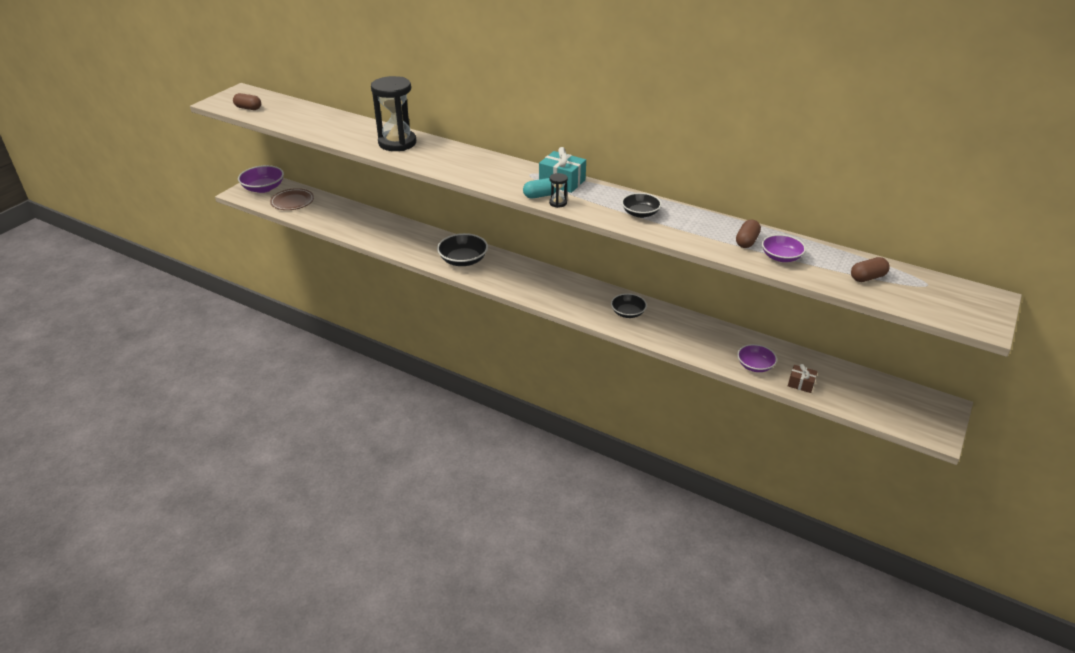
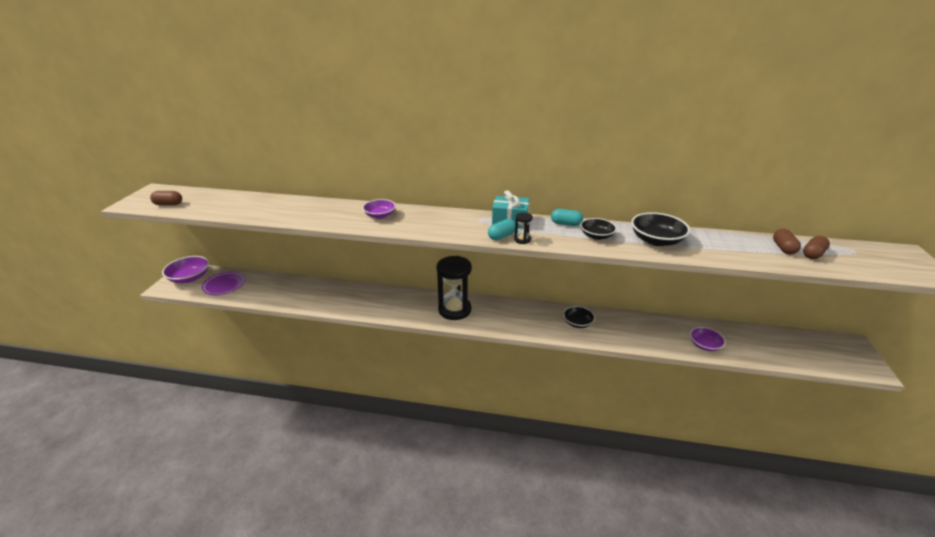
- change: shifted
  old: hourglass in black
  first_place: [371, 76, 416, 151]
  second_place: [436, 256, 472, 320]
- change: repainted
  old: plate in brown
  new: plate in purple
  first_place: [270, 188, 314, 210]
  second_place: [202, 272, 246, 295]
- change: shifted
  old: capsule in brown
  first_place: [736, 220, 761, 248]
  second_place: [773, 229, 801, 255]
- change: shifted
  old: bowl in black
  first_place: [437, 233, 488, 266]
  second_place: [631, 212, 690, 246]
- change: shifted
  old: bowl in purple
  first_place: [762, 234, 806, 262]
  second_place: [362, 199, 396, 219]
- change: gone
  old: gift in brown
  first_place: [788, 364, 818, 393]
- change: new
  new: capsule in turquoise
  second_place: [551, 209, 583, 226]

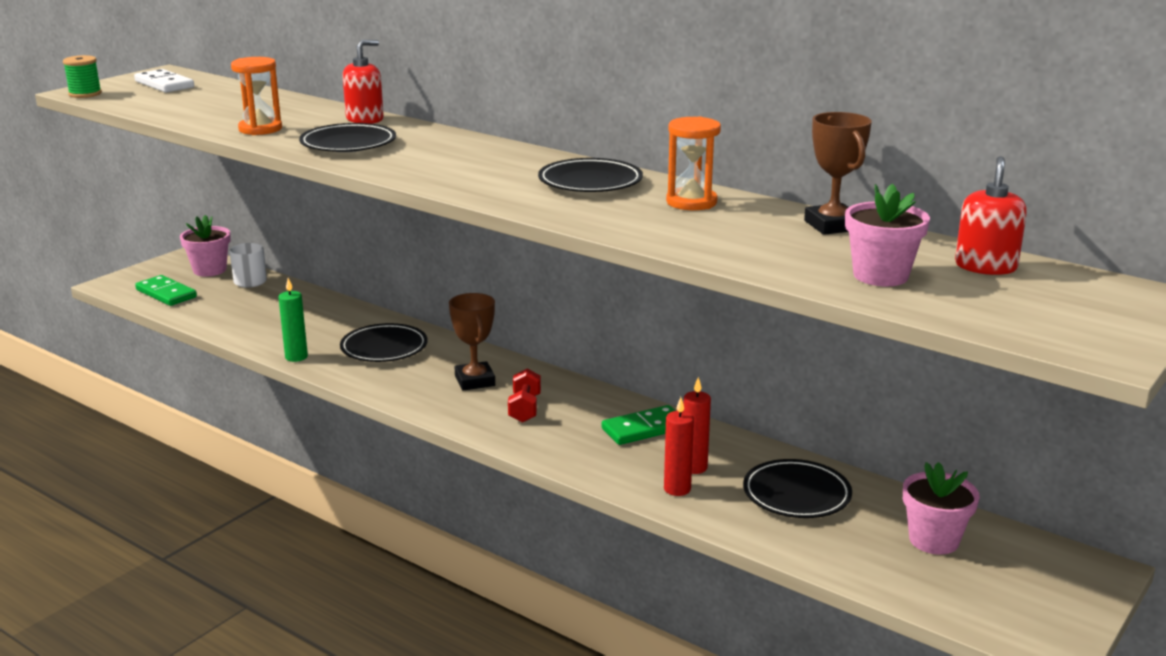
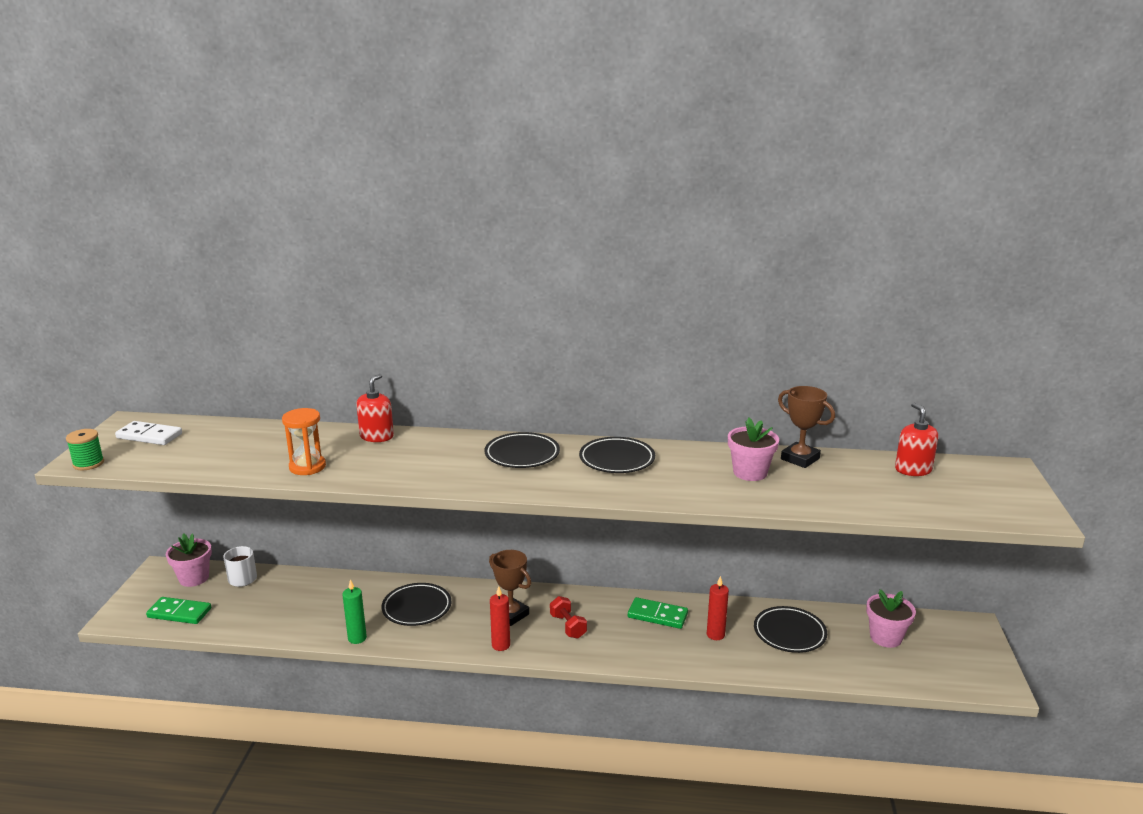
- change: gone
  old: hourglass in orange
  first_place: [666, 117, 721, 210]
- change: shifted
  old: plate in black
  first_place: [299, 123, 396, 152]
  second_place: [484, 432, 560, 468]
- change: shifted
  old: flower pot in pink
  first_place: [845, 184, 930, 286]
  second_place: [728, 418, 779, 481]
- change: shifted
  old: candle in red
  first_place: [664, 397, 694, 496]
  second_place: [490, 586, 510, 651]
- change: rotated
  old: domino in green
  first_place: [602, 405, 676, 445]
  second_place: [628, 597, 688, 629]
  degrees: 75

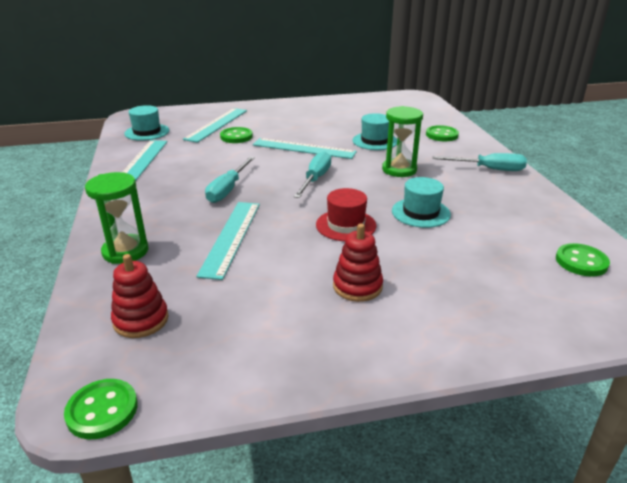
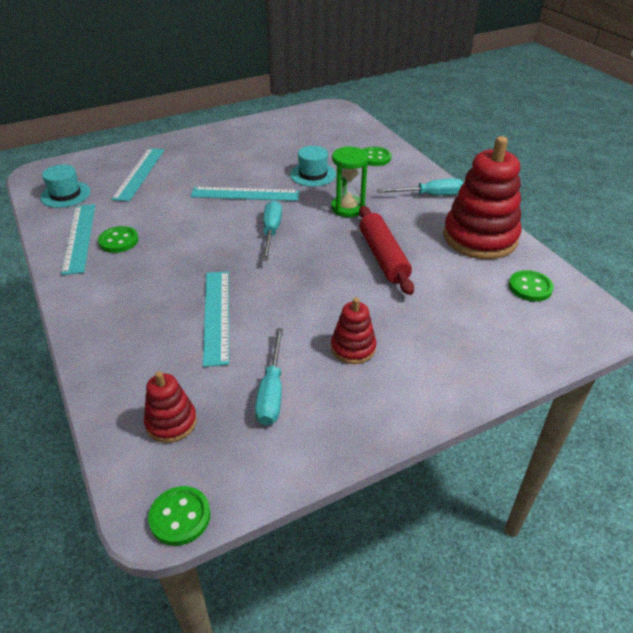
- change: shifted
  old: button in green
  first_place: [220, 127, 253, 143]
  second_place: [98, 226, 138, 253]
- change: shifted
  old: screwdriver in turquoise
  first_place: [205, 156, 255, 203]
  second_place: [255, 328, 283, 426]
- change: gone
  old: hourglass in green
  first_place: [85, 172, 149, 264]
- change: swapped
  old: hat in turquoise
  new: rolling pin in red
  first_place: [392, 177, 451, 228]
  second_place: [359, 206, 414, 295]
- change: gone
  old: hat in red
  first_place: [316, 188, 376, 241]
- change: new
  new: stacking toy in red
  second_place: [443, 136, 522, 259]

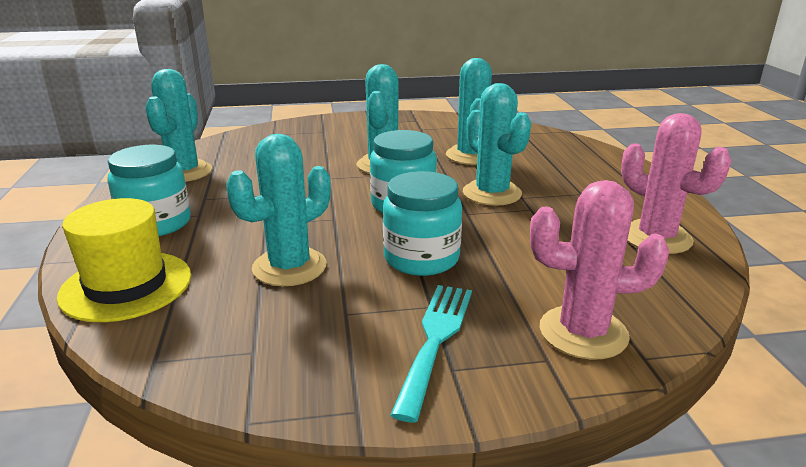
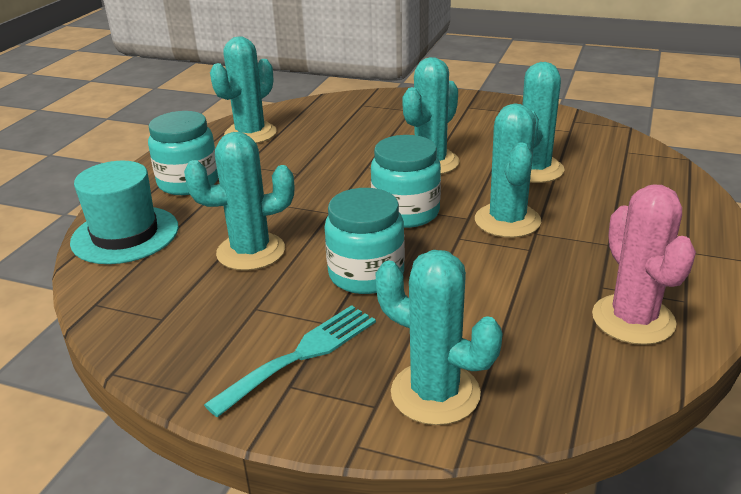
- change: repainted
  old: cactus in pink
  new: cactus in turquoise
  first_place: [530, 180, 669, 360]
  second_place: [375, 250, 503, 425]
- change: repainted
  old: hat in yellow
  new: hat in turquoise
  first_place: [57, 198, 191, 322]
  second_place: [70, 161, 179, 264]

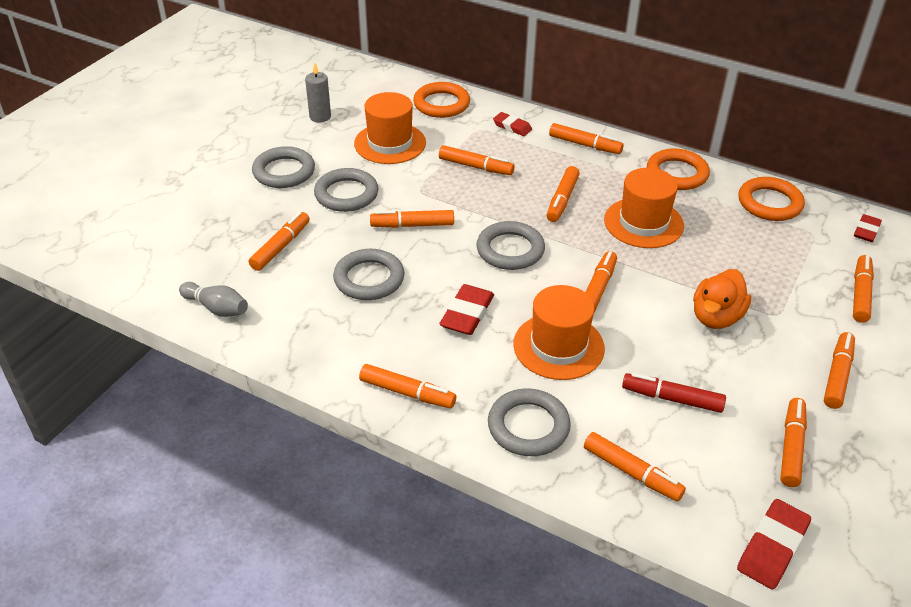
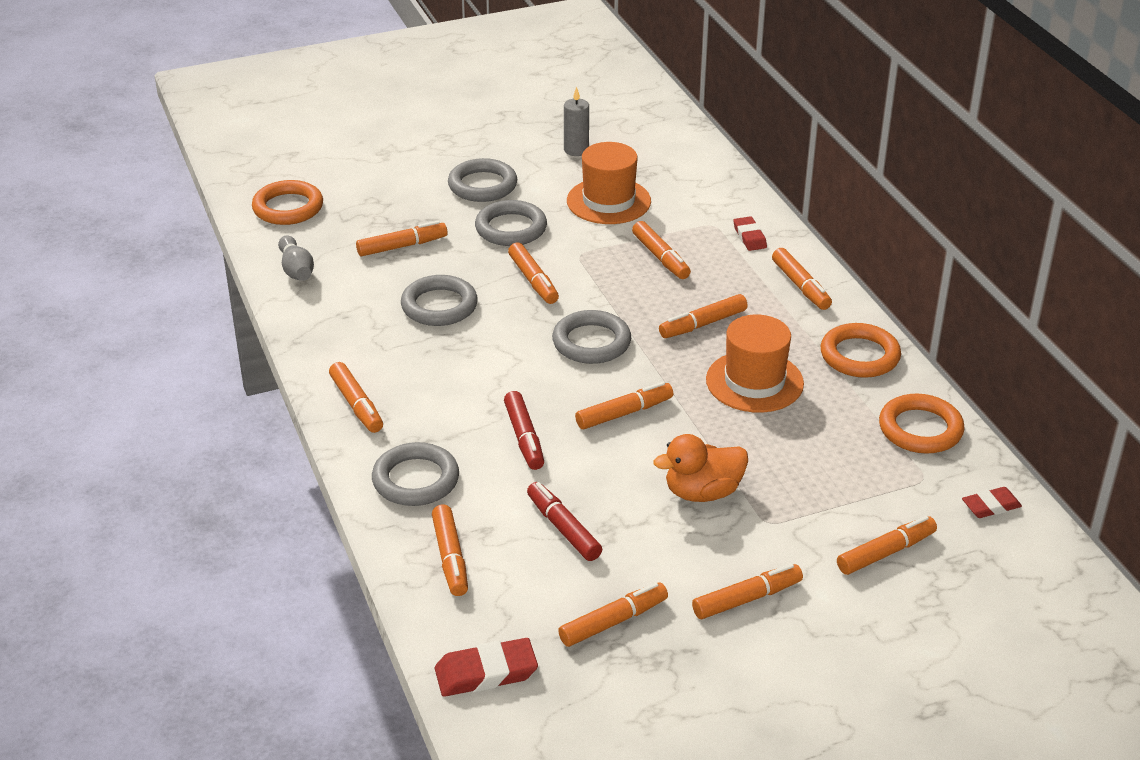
- change: shifted
  old: ring in orange
  first_place: [413, 82, 470, 118]
  second_place: [252, 180, 323, 225]
- change: rotated
  old: marker in orange
  first_place: [370, 210, 454, 228]
  second_place: [508, 242, 559, 304]
  degrees: -150
- change: gone
  old: eraser in red
  first_place: [439, 284, 494, 335]
- change: swapped
  old: hat in orange
  new: marker in red
  first_place: [513, 285, 605, 380]
  second_place: [504, 391, 544, 470]

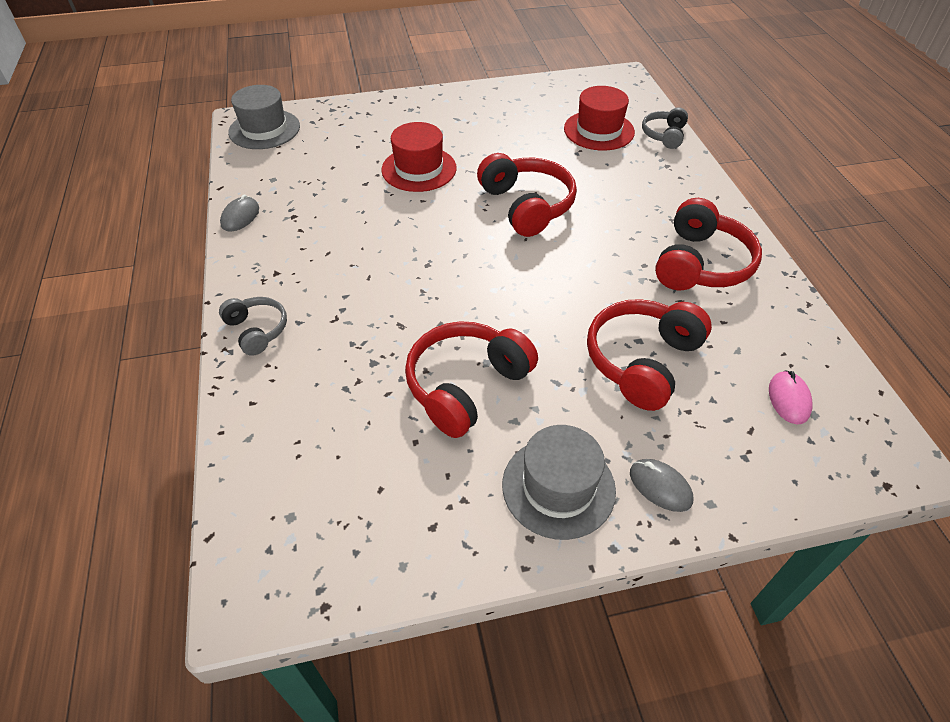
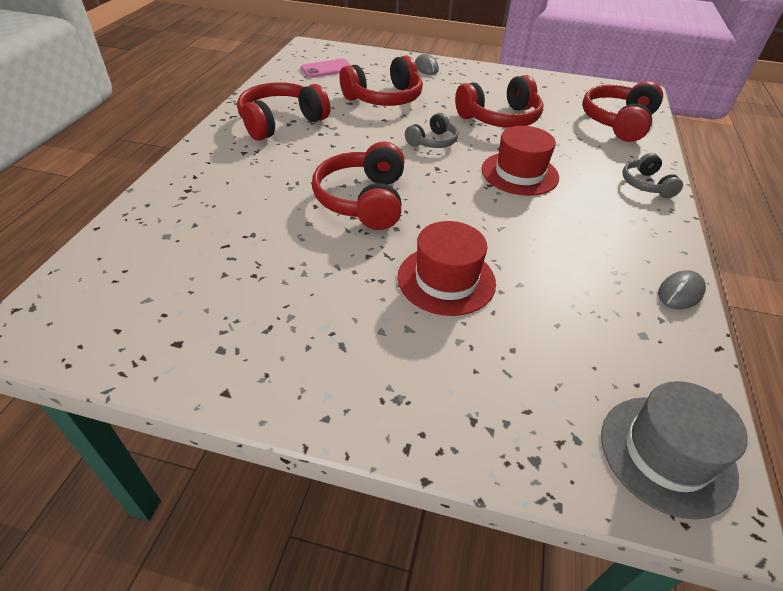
- change: shifted
  old: hat in red
  first_place: [564, 86, 635, 150]
  second_place: [481, 126, 559, 196]
- change: shifted
  old: headphones in grey
  first_place: [642, 107, 688, 149]
  second_place: [405, 113, 458, 148]
- change: swapped
  old: mouse in pink
  new: phone in pink
  first_place: [769, 370, 812, 424]
  second_place: [301, 59, 351, 78]
- change: gone
  old: hat in grey
  first_place: [502, 425, 616, 540]
- change: new
  new: headphones in red
  second_place: [582, 81, 663, 142]

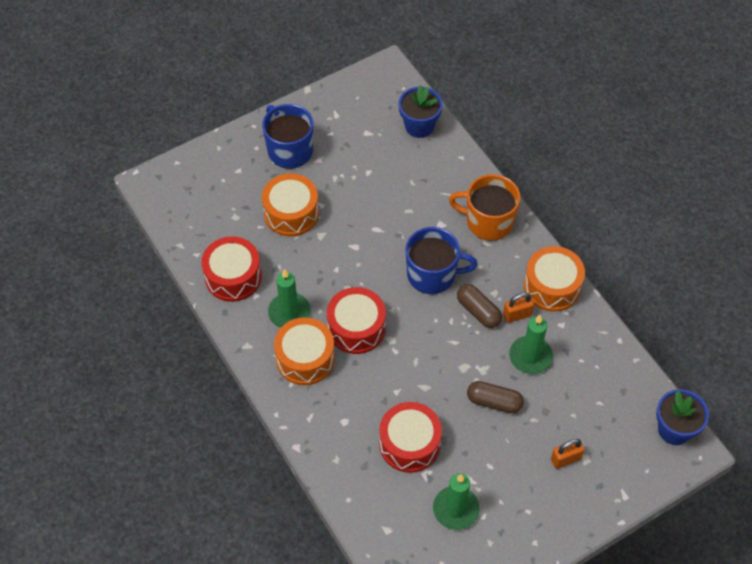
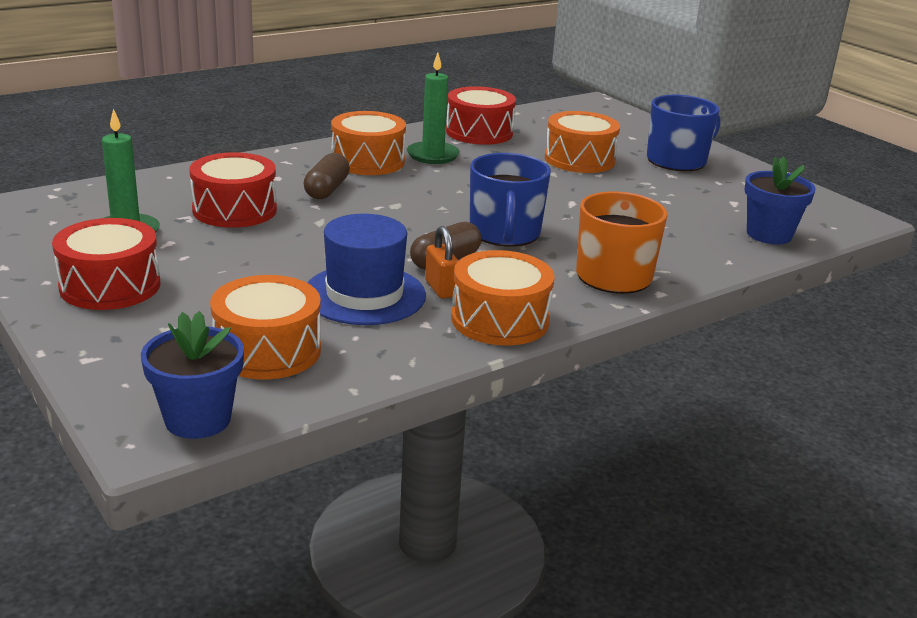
- change: shifted
  old: drum in red
  first_place: [327, 287, 386, 354]
  second_place: [52, 218, 160, 310]
- change: swapped
  old: candle in green
  new: hat in blue
  first_place: [509, 315, 553, 374]
  second_place: [307, 214, 426, 325]
- change: shifted
  old: capsule in brown
  first_place: [467, 381, 524, 413]
  second_place: [303, 153, 350, 199]
- change: gone
  old: padlock in orange
  first_place: [551, 439, 584, 469]
- change: new
  new: drum in orange
  second_place: [210, 275, 321, 380]

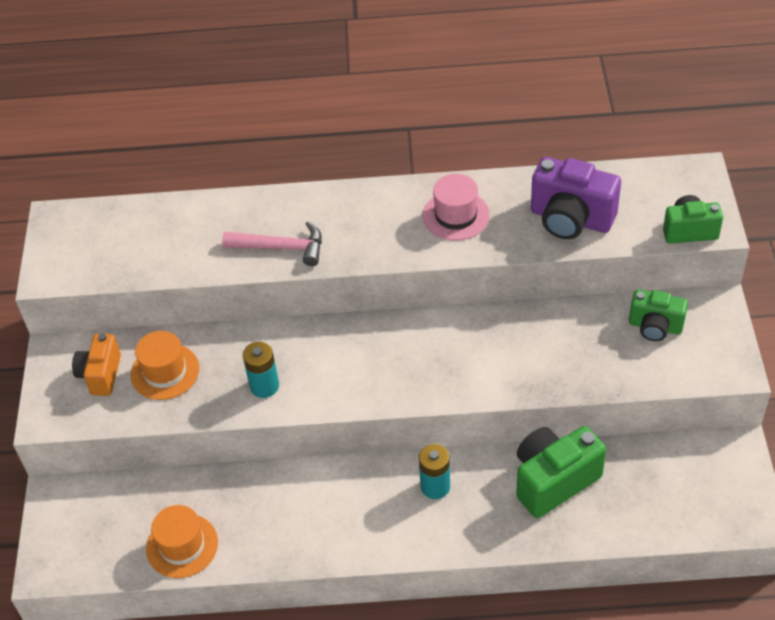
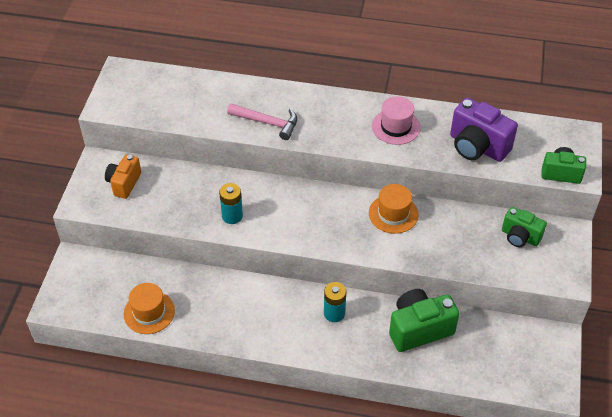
- change: shifted
  old: hat in orange
  first_place: [131, 331, 199, 400]
  second_place: [369, 184, 419, 234]

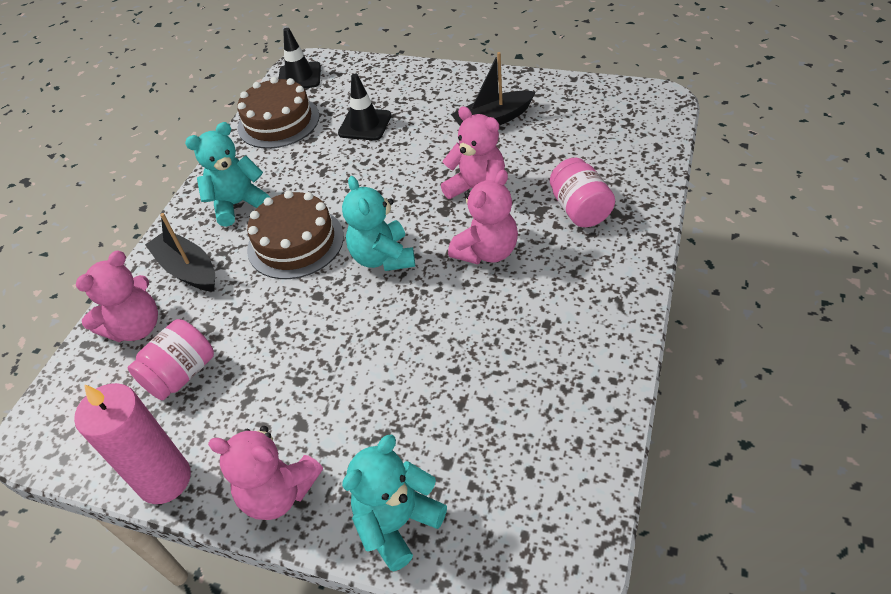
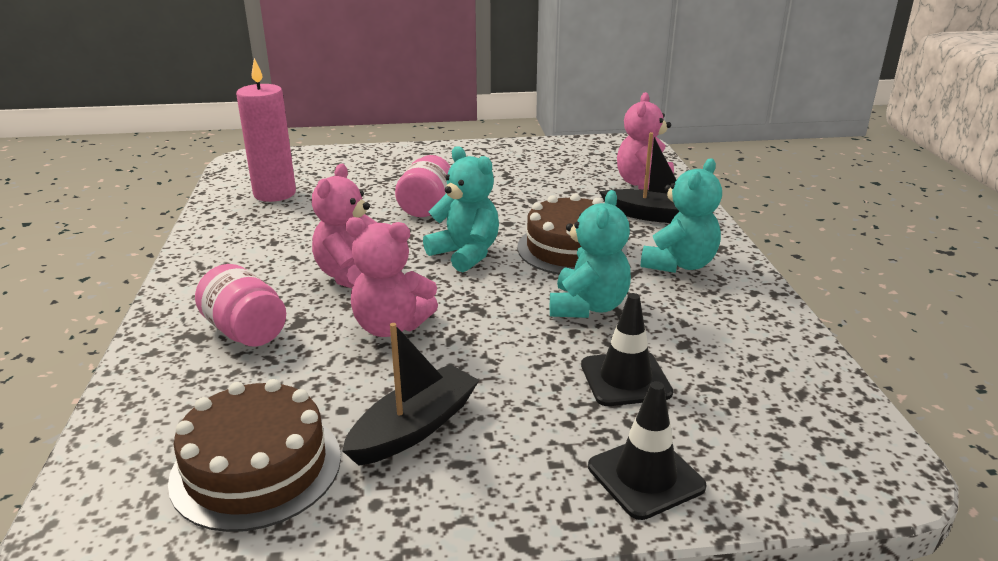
- change: shifted
  old: traffic cone in black
  first_place: [279, 28, 321, 89]
  second_place: [588, 381, 707, 520]
- change: shifted
  old: cake in brown
  first_place: [237, 77, 320, 149]
  second_place: [168, 379, 341, 532]
- change: shifted
  old: jar in pink
  first_place: [128, 319, 214, 400]
  second_place: [395, 155, 450, 217]
- change: shifted
  old: candle in pink
  first_place: [74, 383, 191, 504]
  second_place: [236, 58, 296, 202]
- change: gone
  old: teddy bear in pink
  first_place: [208, 426, 323, 520]
- change: shifted
  old: teddy bear in turquoise
  first_place: [342, 435, 447, 572]
  second_place: [550, 190, 631, 318]

